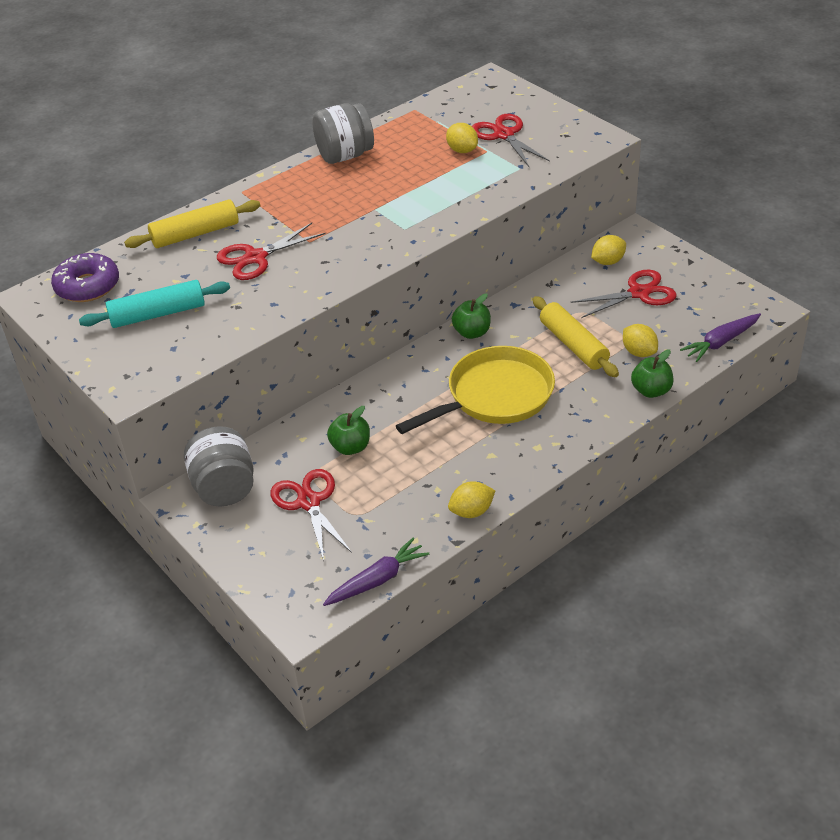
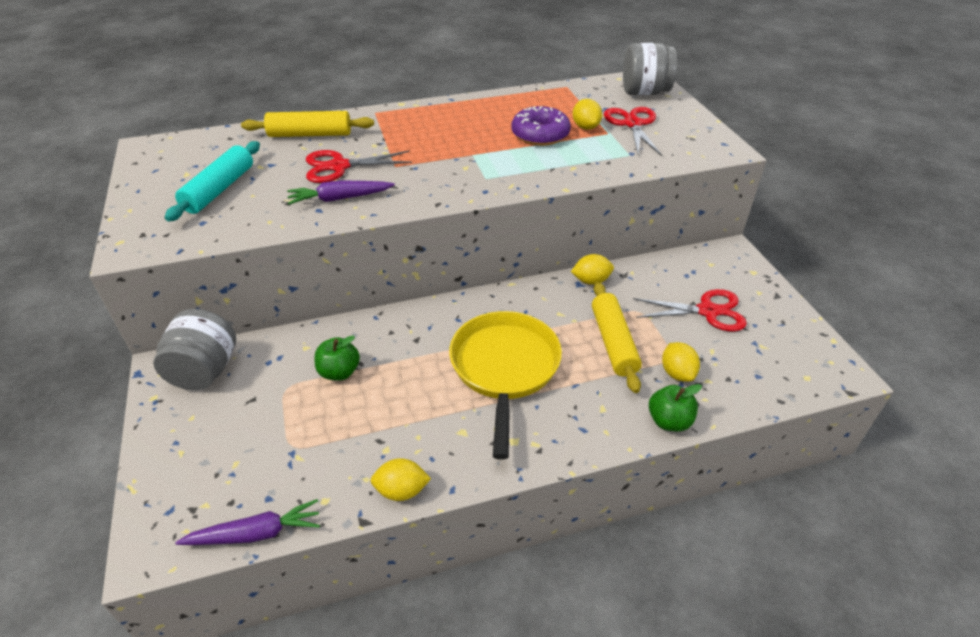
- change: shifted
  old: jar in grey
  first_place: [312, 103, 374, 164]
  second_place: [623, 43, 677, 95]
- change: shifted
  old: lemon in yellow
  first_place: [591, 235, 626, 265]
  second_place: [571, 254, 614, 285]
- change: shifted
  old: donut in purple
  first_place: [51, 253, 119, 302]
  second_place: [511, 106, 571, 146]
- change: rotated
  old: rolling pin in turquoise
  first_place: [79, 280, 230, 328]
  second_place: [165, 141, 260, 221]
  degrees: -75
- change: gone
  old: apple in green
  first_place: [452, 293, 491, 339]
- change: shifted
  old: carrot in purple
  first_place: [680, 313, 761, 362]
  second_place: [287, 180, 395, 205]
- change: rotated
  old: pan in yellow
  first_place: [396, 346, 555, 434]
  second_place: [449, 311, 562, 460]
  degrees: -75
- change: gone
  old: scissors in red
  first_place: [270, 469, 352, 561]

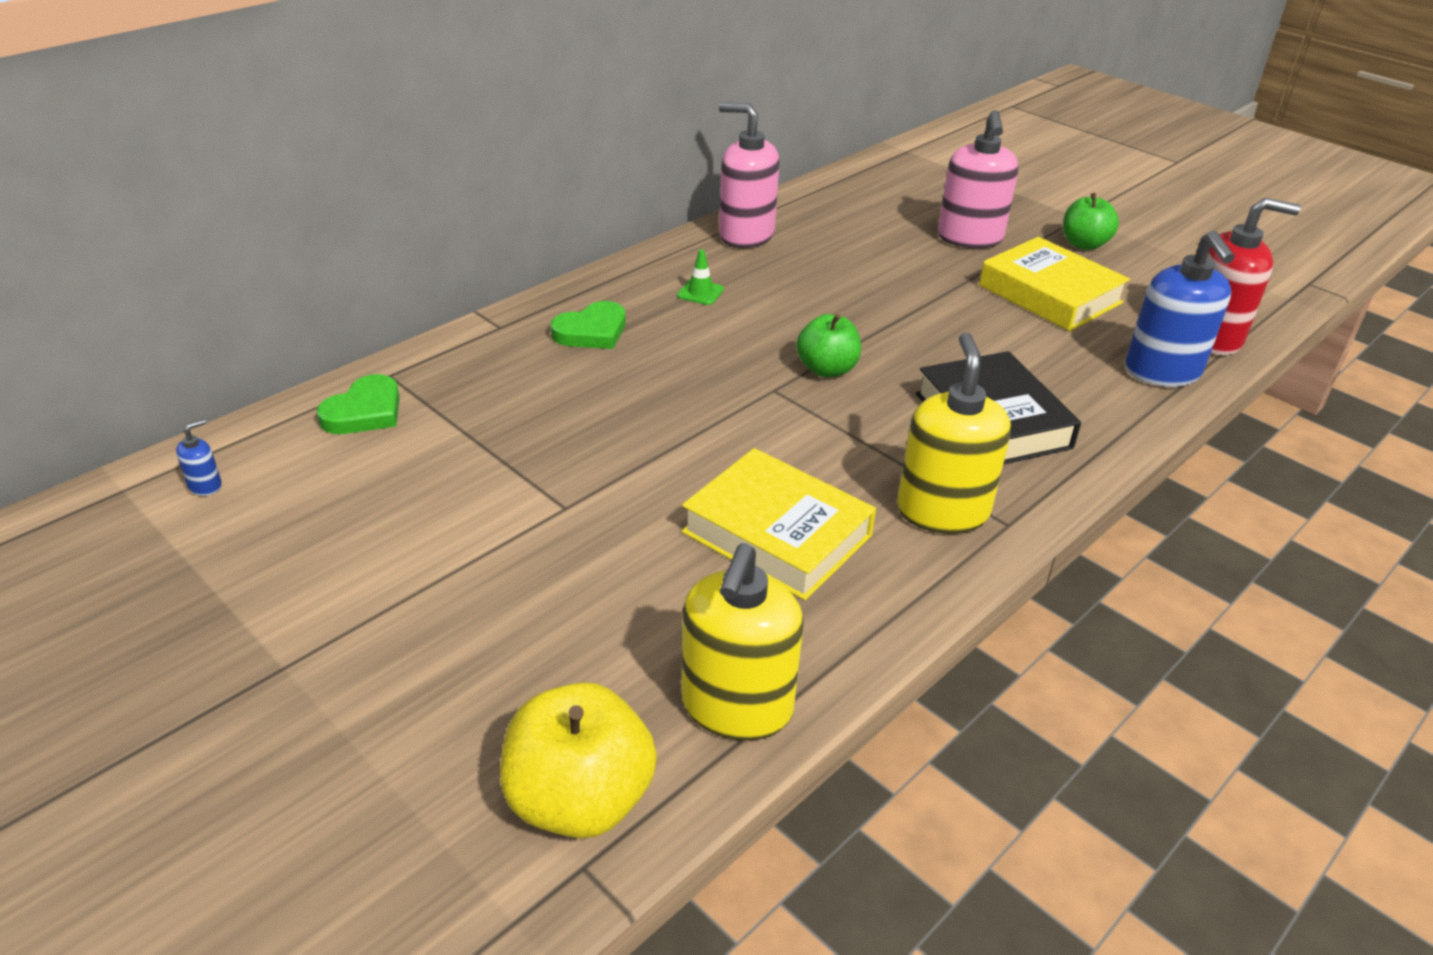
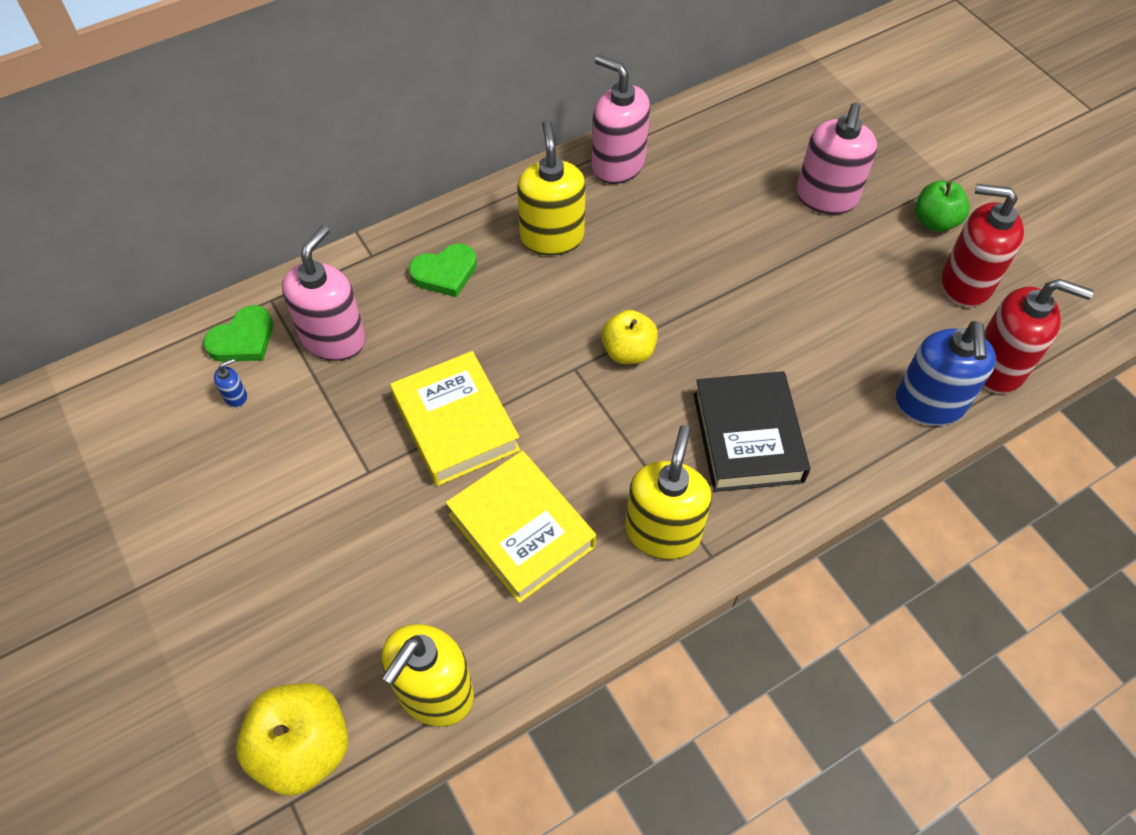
- change: shifted
  old: book in yellow
  first_place: [979, 237, 1130, 331]
  second_place: [390, 351, 520, 486]
- change: swapped
  old: traffic cone in green
  new: soap dispenser in yellow
  first_place: [677, 249, 724, 305]
  second_place: [517, 120, 586, 256]
- change: repainted
  old: apple in green
  new: apple in yellow
  first_place: [796, 314, 861, 377]
  second_place: [601, 310, 658, 364]
- change: shifted
  old: soap dispenser in blue
  first_place: [176, 419, 222, 496]
  second_place: [214, 359, 247, 407]
- change: new
  new: soap dispenser in red
  second_place: [941, 184, 1024, 307]
- change: new
  new: soap dispenser in pink
  second_place: [282, 225, 366, 361]

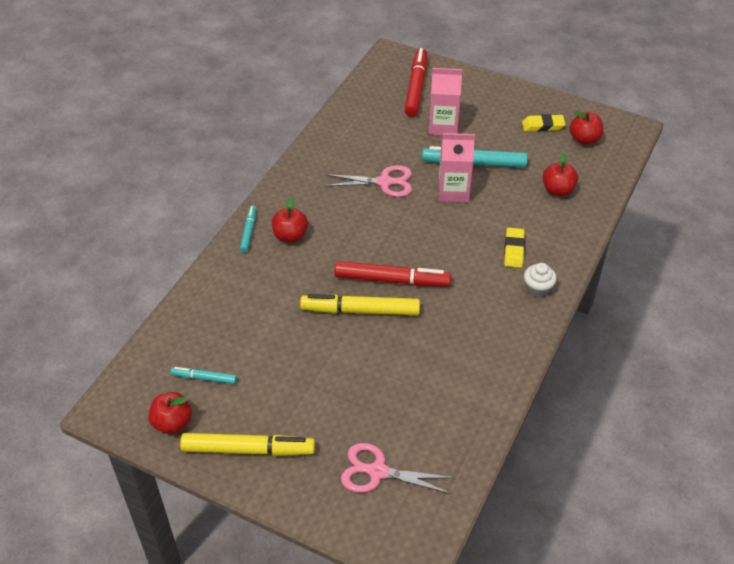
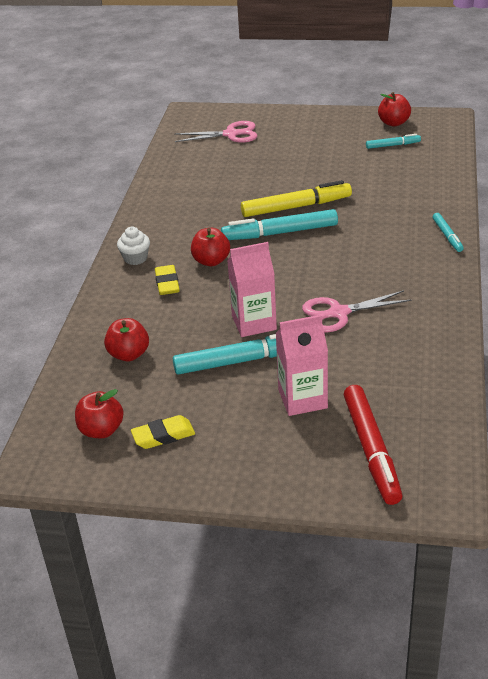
- change: shifted
  old: apple in red
  first_place: [272, 197, 308, 243]
  second_place: [191, 228, 230, 266]
- change: repainted
  old: marker in red
  new: marker in turquoise
  first_place: [334, 261, 451, 287]
  second_place: [221, 209, 338, 240]
- change: gone
  old: marker in yellow
  first_place: [180, 433, 315, 456]

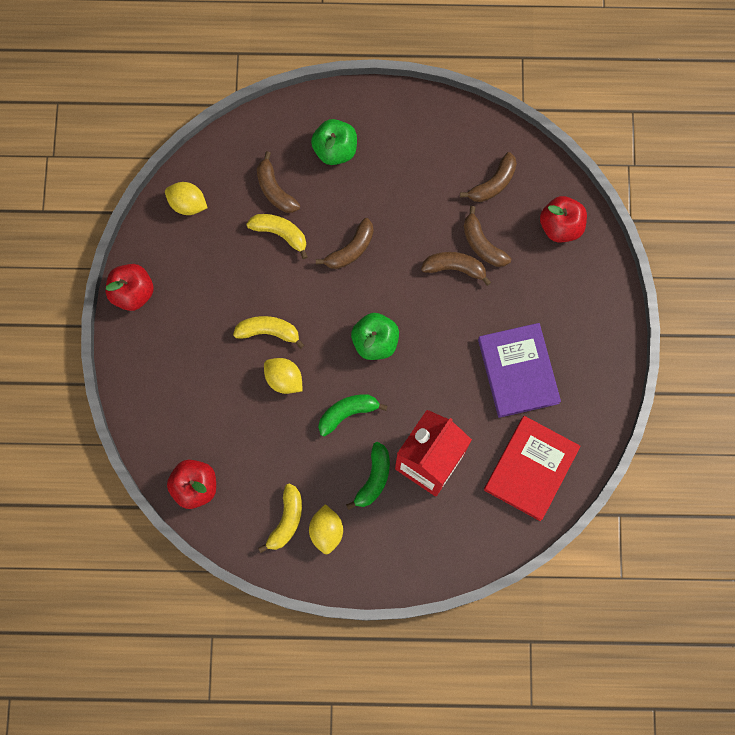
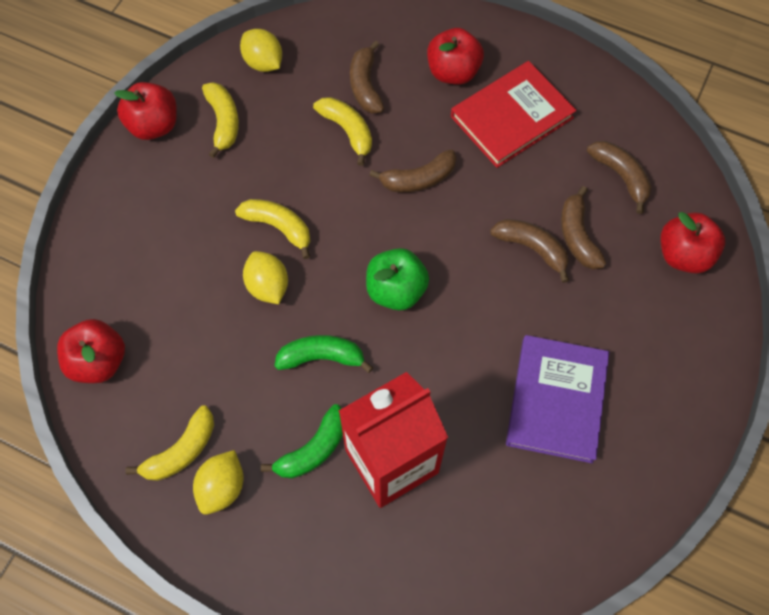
- change: repainted
  old: apple in green
  new: apple in red
  first_place: [311, 119, 357, 165]
  second_place: [427, 28, 484, 85]
- change: rotated
  old: banana in brown
  first_place: [460, 152, 517, 202]
  second_place: [587, 141, 651, 214]
  degrees: -105
- change: shifted
  old: book in red
  first_place: [484, 416, 581, 521]
  second_place: [451, 61, 576, 168]
- change: new
  new: banana in yellow
  second_place: [202, 82, 239, 158]

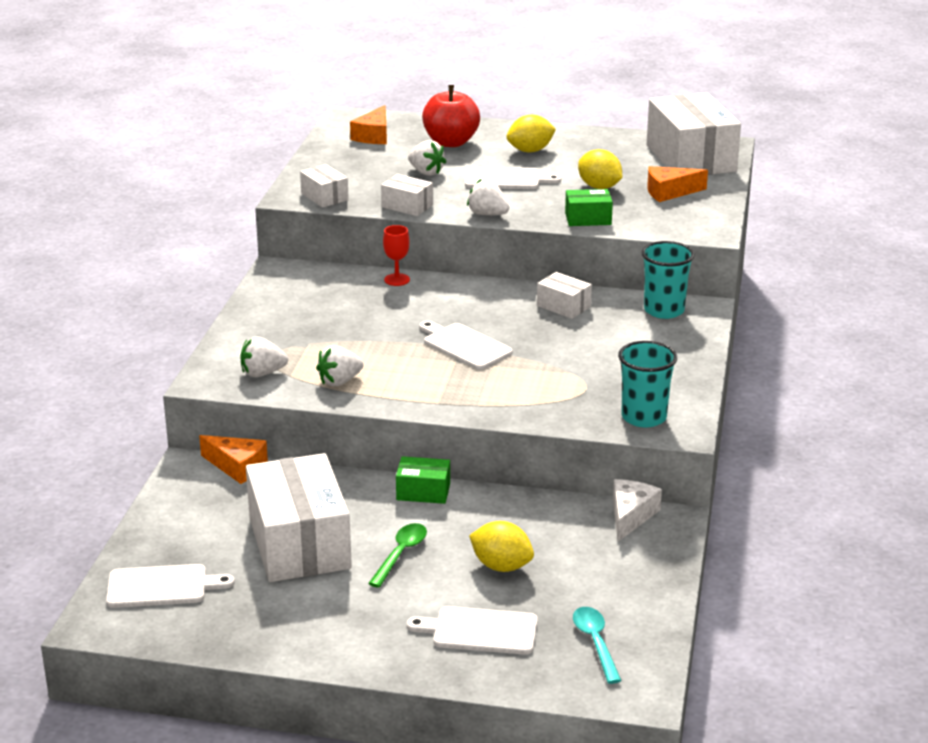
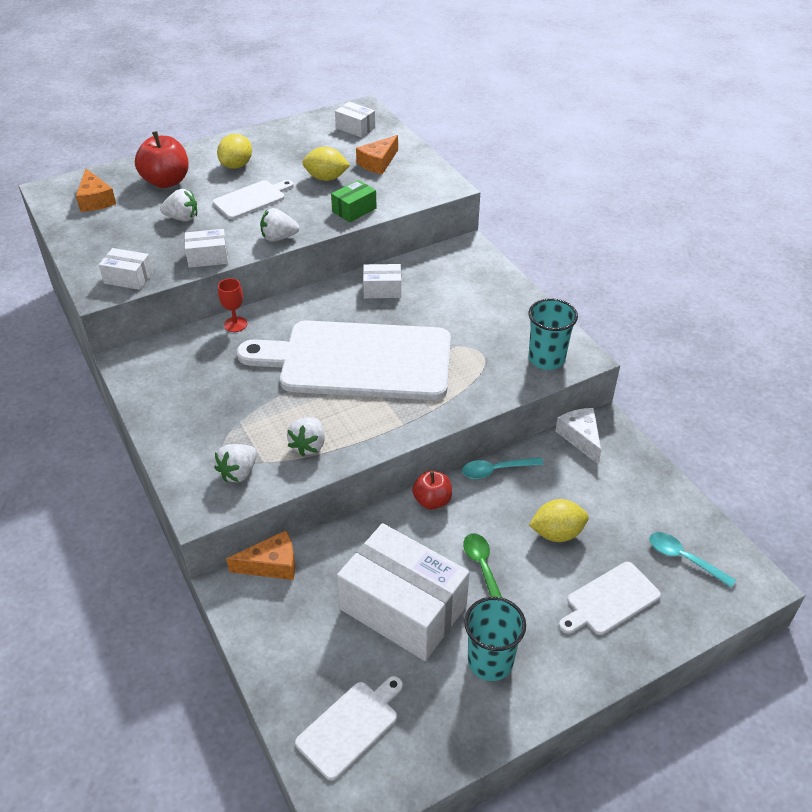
- change: scaled
  old: box in white
  first_place: [647, 93, 741, 175]
  second_place: [335, 102, 375, 137]
  factor: 0.46
- change: shifted
  old: cup in turquoise
  first_place: [641, 241, 695, 319]
  second_place: [464, 597, 526, 681]
- change: scaled
  old: cutting board in white
  first_place: [419, 321, 513, 370]
  second_place: [237, 320, 451, 400]
  factor: 2.26
- change: swapped
  old: box in green
  new: apple in red
  first_place: [396, 456, 450, 504]
  second_place: [412, 471, 452, 510]
- change: new
  new: spoon in turquoise
  second_place: [462, 457, 544, 479]

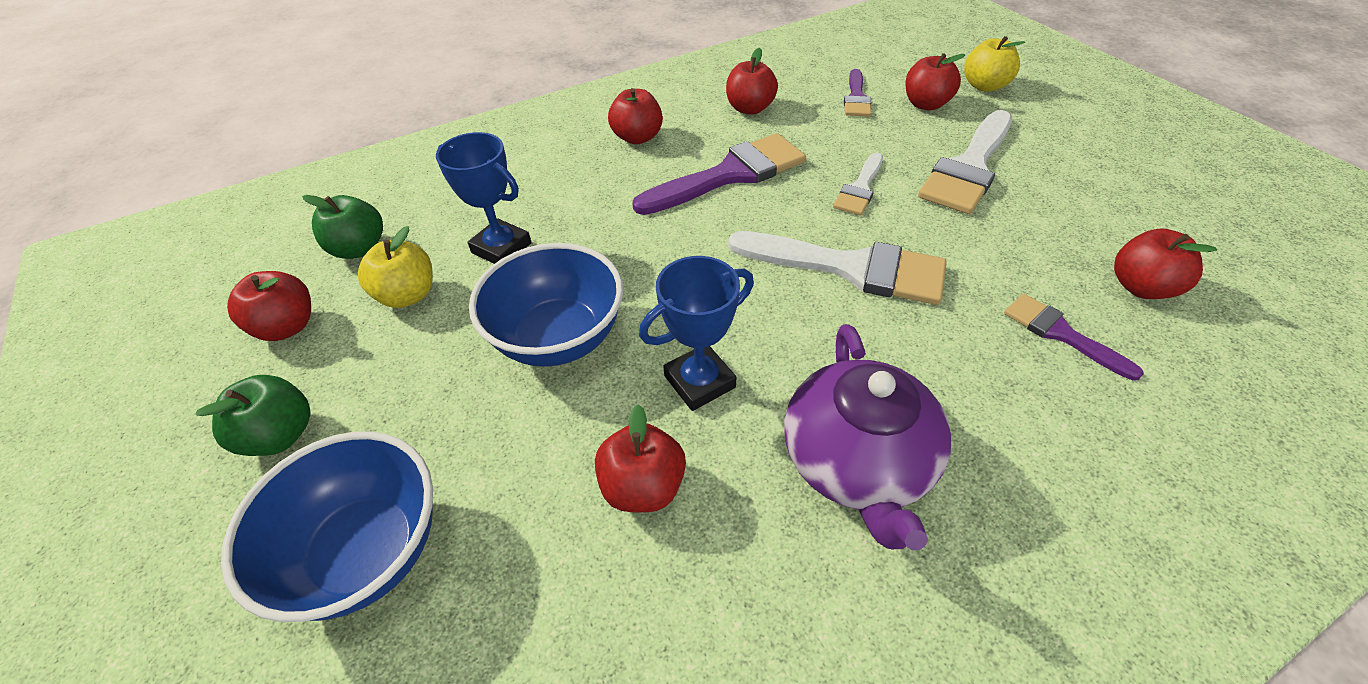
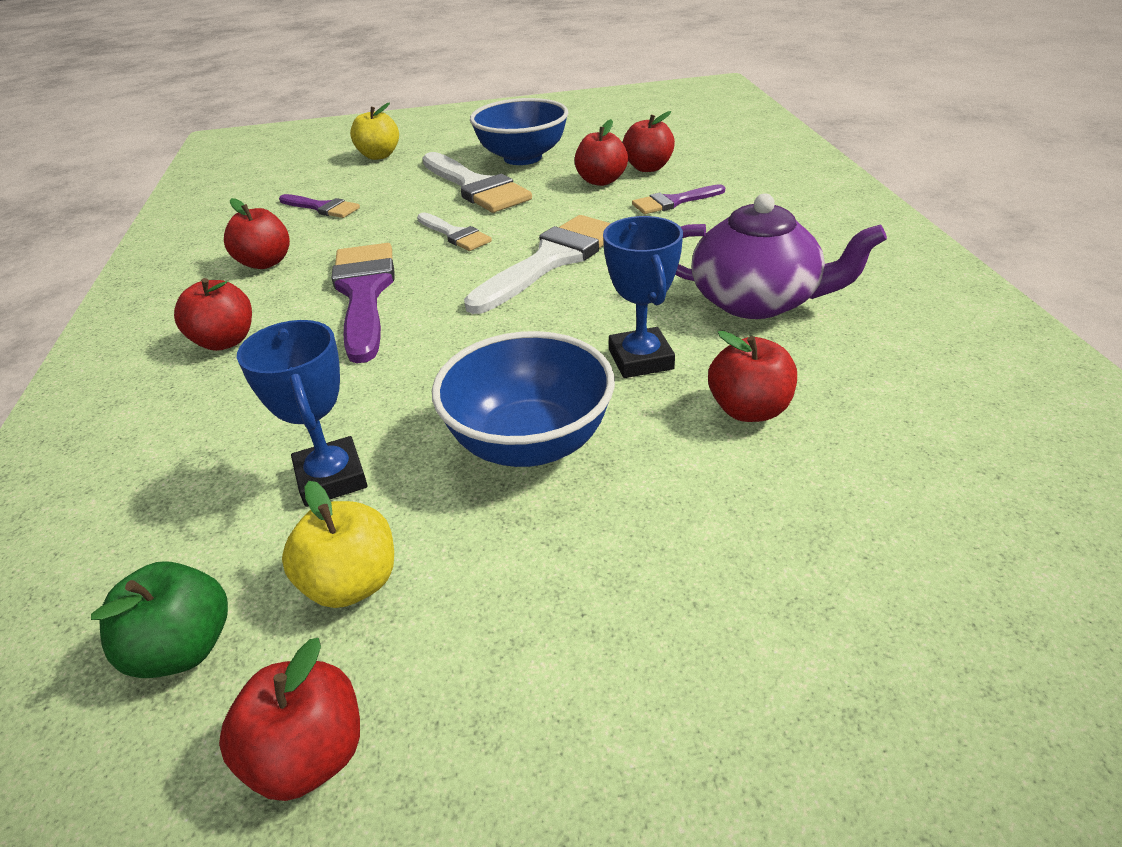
- change: shifted
  old: apple in red
  first_place: [906, 53, 966, 110]
  second_place: [575, 119, 628, 186]
- change: rotated
  old: trophy in blue
  first_place: [436, 132, 532, 264]
  second_place: [237, 320, 368, 507]
  degrees: -75
- change: gone
  old: apple in green
  first_place: [196, 375, 310, 456]
- change: shifted
  old: bowl in blue
  first_place: [221, 431, 433, 622]
  second_place: [470, 98, 568, 165]

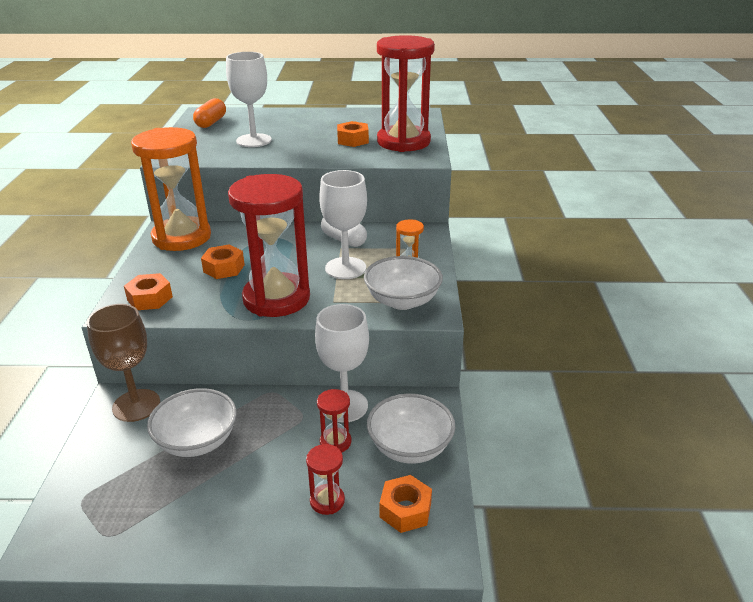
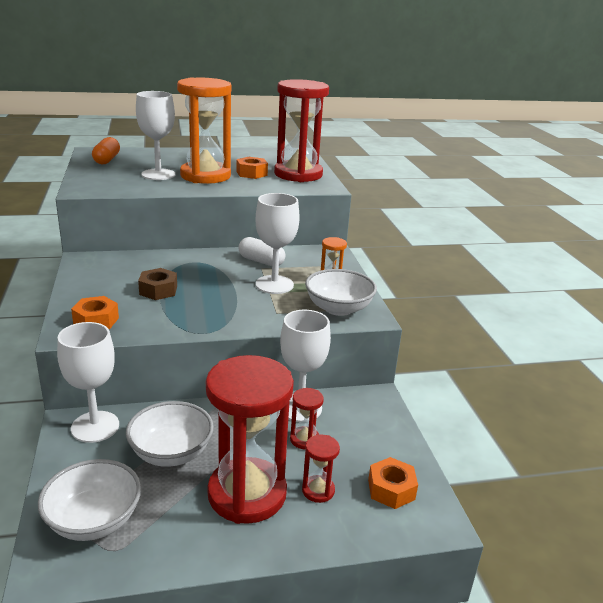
- change: shifted
  old: hourglass in orange
  first_place: [131, 127, 211, 251]
  second_place: [177, 78, 231, 184]
- change: shifted
  old: hourglass in red
  first_place: [228, 174, 310, 317]
  second_place: [206, 355, 294, 524]
- change: repainted
  old: nut in orange
  new: nut in brown
  first_place: [201, 244, 245, 279]
  second_place: [138, 268, 177, 300]
- change: repainted
  old: goblet in brown
  new: goblet in white
  first_place: [87, 304, 160, 422]
  second_place: [57, 322, 119, 443]
- change: shifted
  old: bowl in white
  first_place: [367, 394, 455, 464]
  second_place: [38, 459, 141, 541]

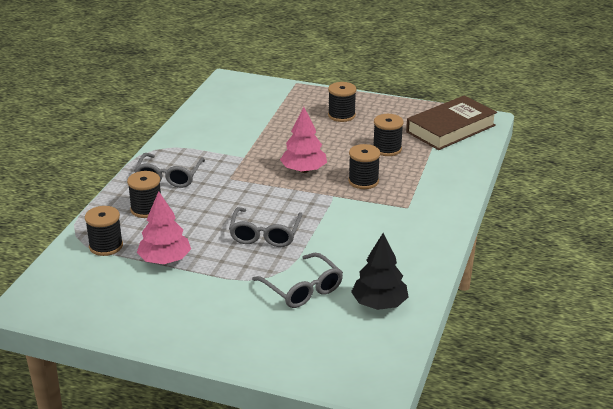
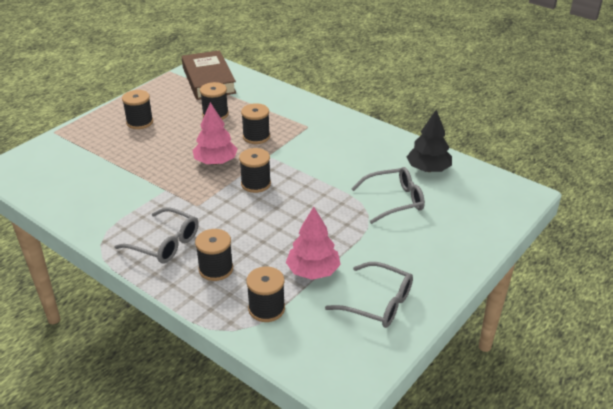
- change: shifted
  old: glasses in grey
  first_place: [229, 207, 303, 247]
  second_place: [325, 262, 413, 328]
- change: new
  new: spool in black
  second_place: [239, 148, 271, 193]

